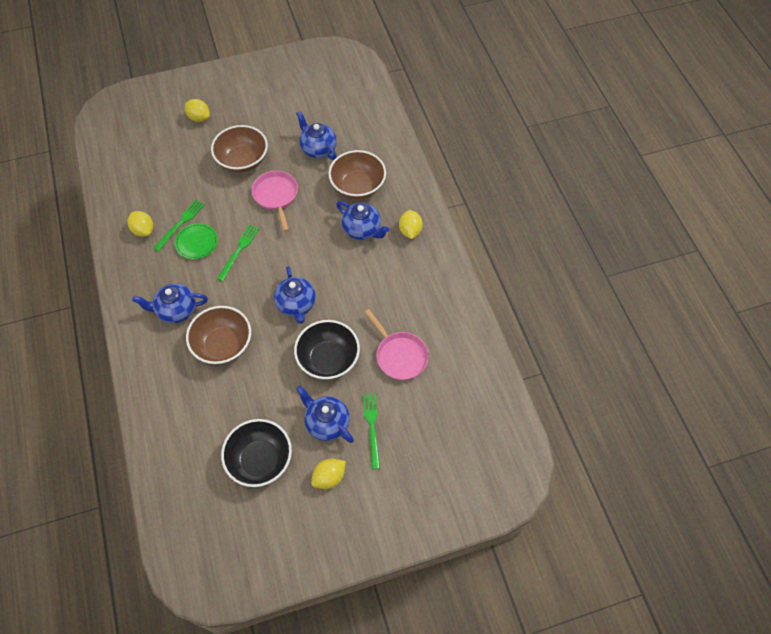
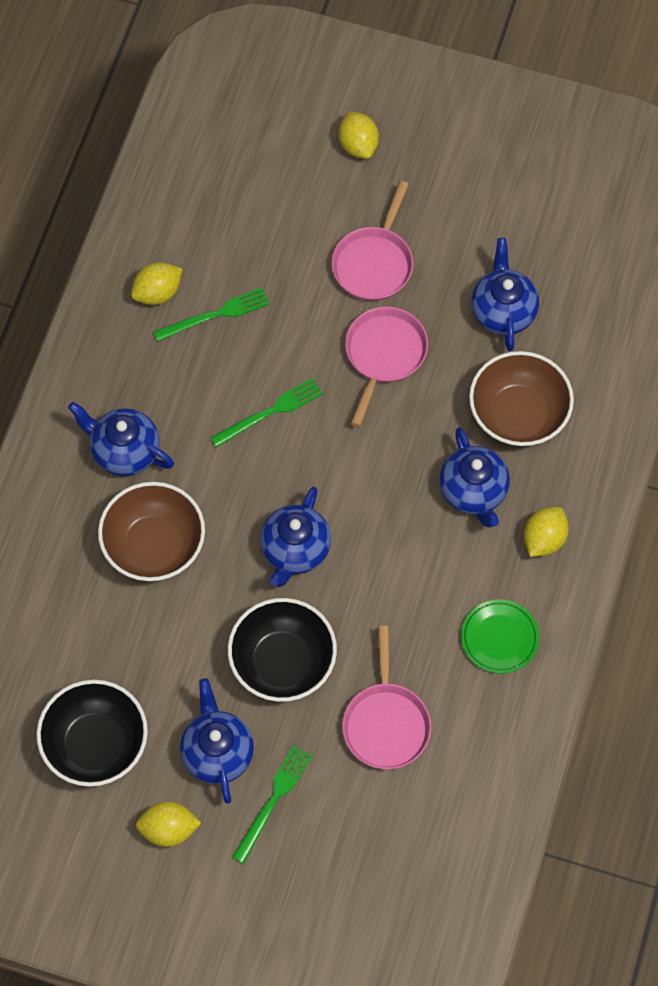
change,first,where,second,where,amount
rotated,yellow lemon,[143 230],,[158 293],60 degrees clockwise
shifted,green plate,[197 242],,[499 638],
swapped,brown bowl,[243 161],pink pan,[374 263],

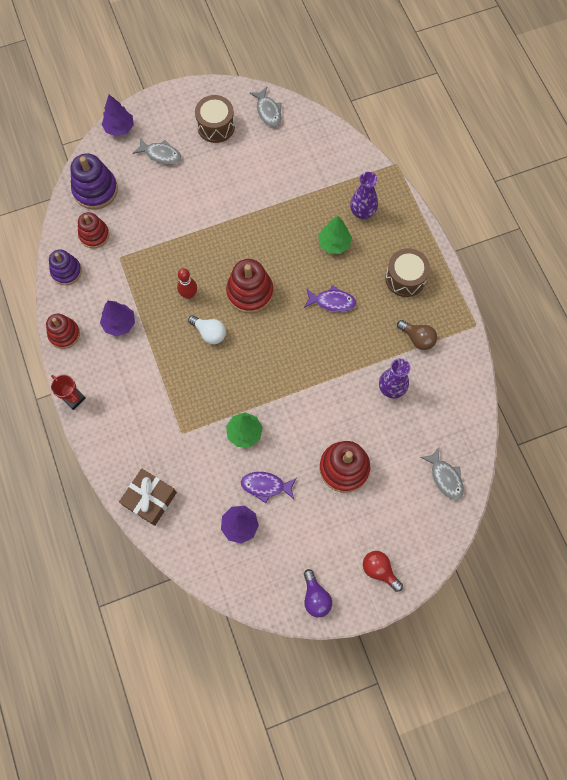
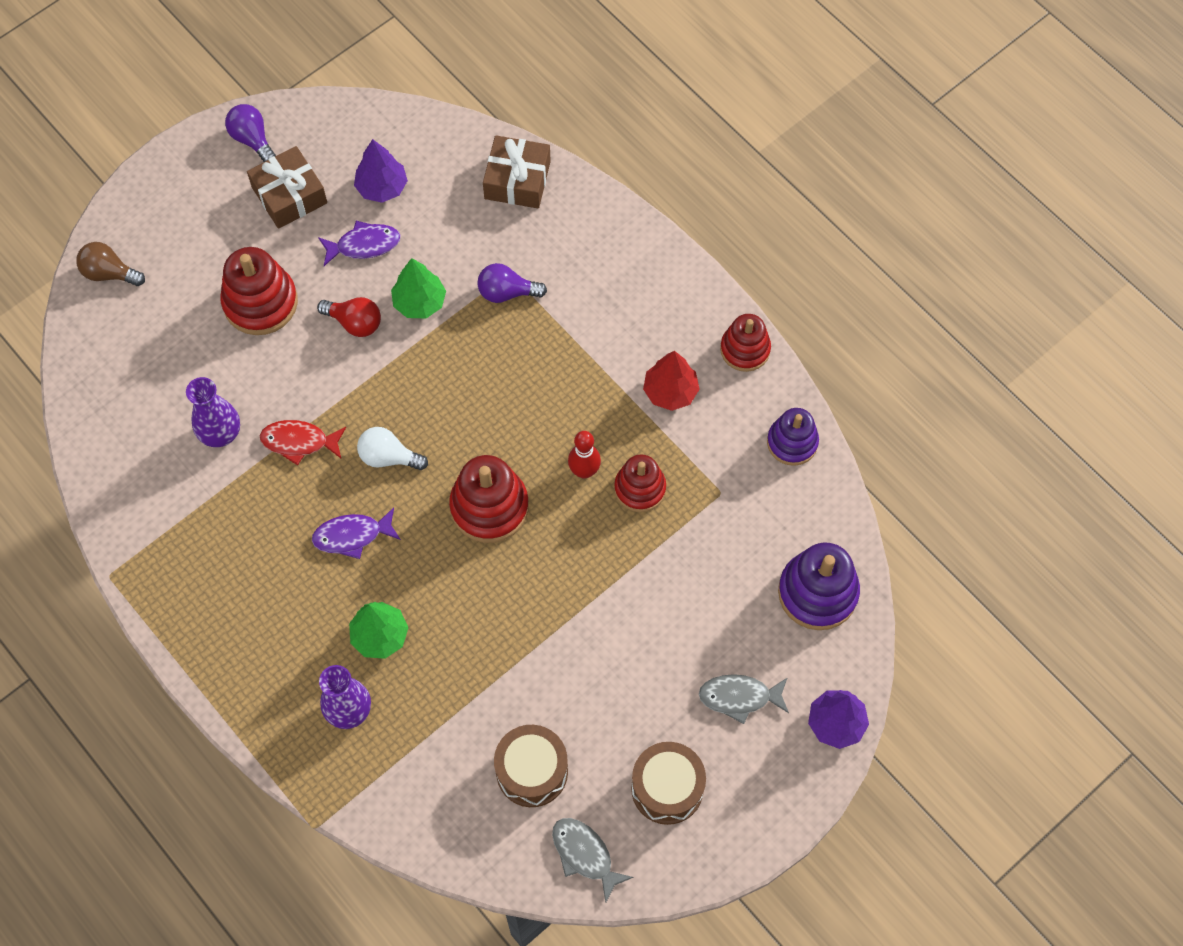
change,first,where,second,where,amount
gone,red trophy,[74 398],,,
shifted,red stacking toy,[94 235],,[640 488],
repainted,purple tree,[119 323],red tree,[670 391],
shifted,white light bulb,[209 333],,[388 457],
shifted,red light bulb,[379 570],,[355 323],
shifted,brown drum,[405 278],,[532 771],
shifted,brown light bulb,[417 338],,[109 273],
gone,grey fish,[445 477],,,
new,,,brown gift,[289 195],
new,,,red fish,[299 442],
new,,,purple light bulb,[507 292],

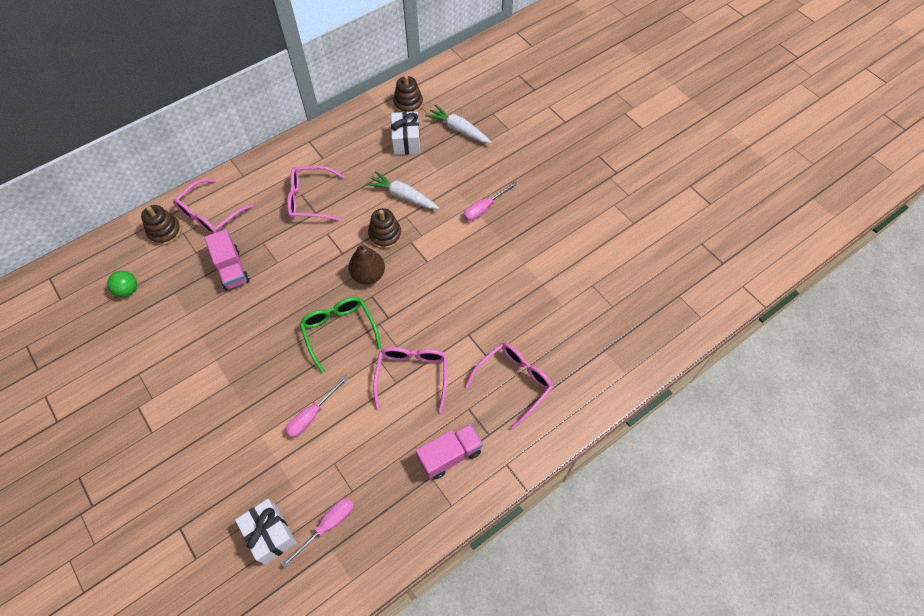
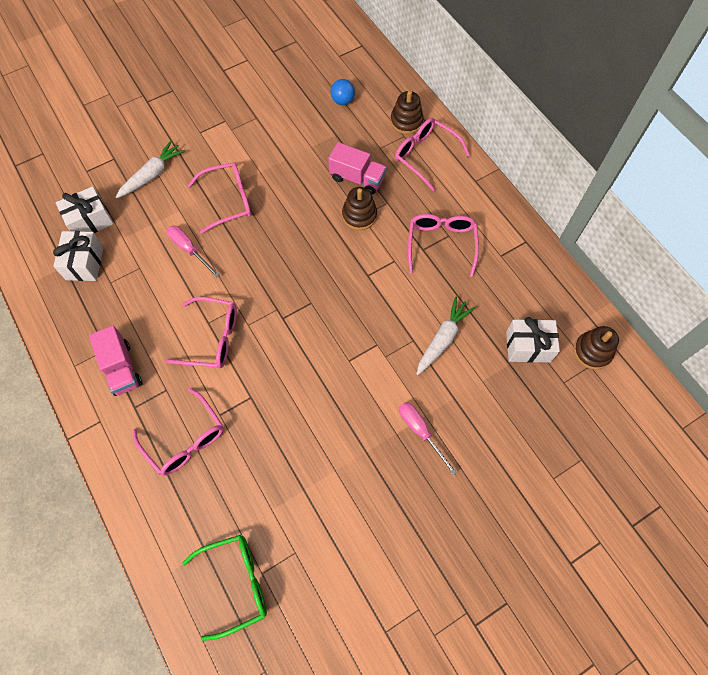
change,first,where,second,where,amount
repainted,green ball,[128 290],blue ball,[342 101],
rotated,pink truck,[232 269],,[357 178],135 degrees counterclockwise
swapped,pink screwdriver,[328 526],white gift,[85 263],
shifted,green glasses,[339 332],,[235 583],
gone,brown pear,[368 275],,,
shifted,brown stacking toy,[385 235],,[359 215],
shifted,white carrot,[458 129],,[152 175],
new,,,pink glasses,[228 201],

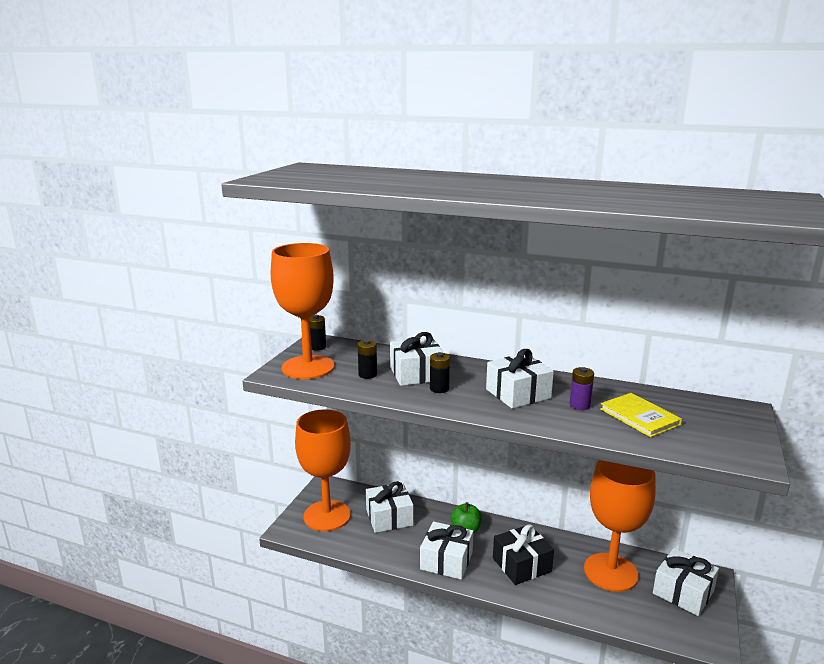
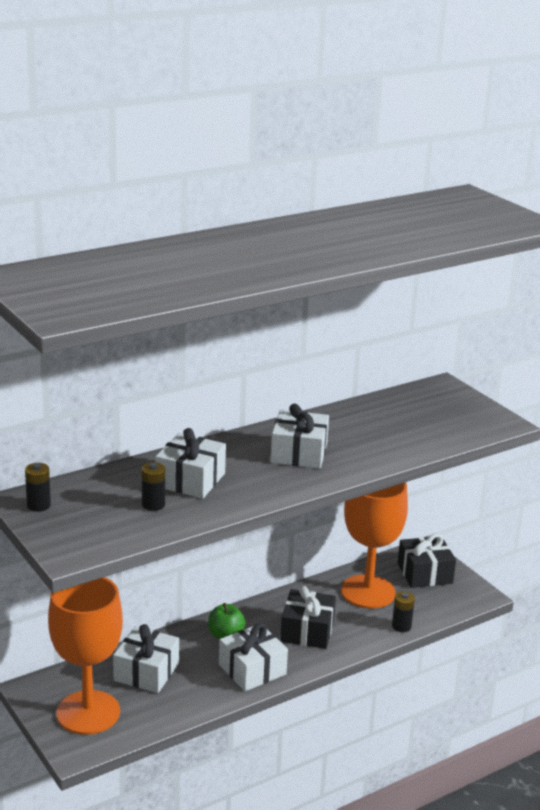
change,first,where,second,where,amount
gone,orange goblet,[308 367],,,
shifted,black battery,[439 389],,[401 626],
gone,purple battery,[579 405],,,
gone,yellow book,[639 417],,,
repainted,white gift,[683 592],black gift,[424 573],

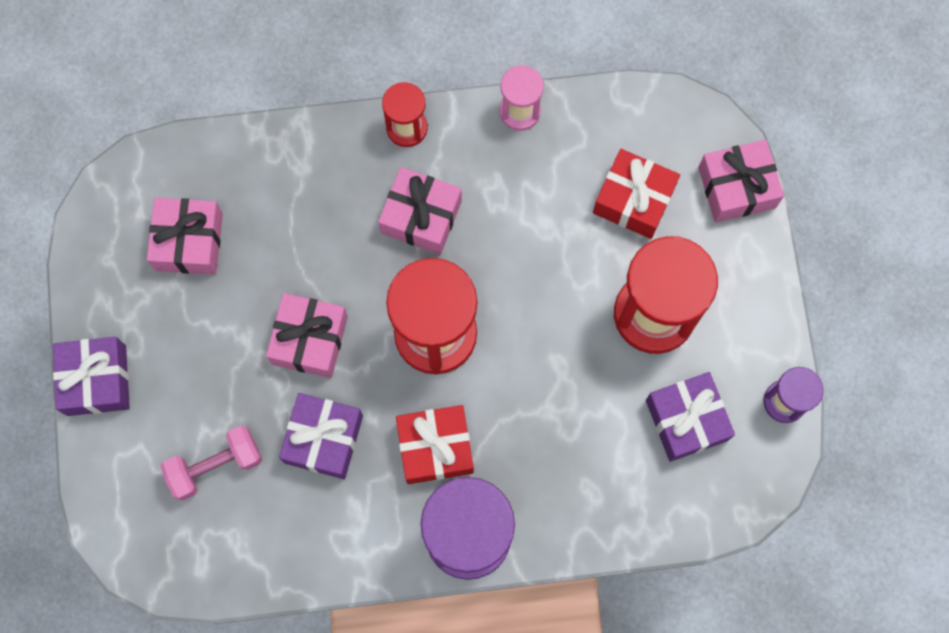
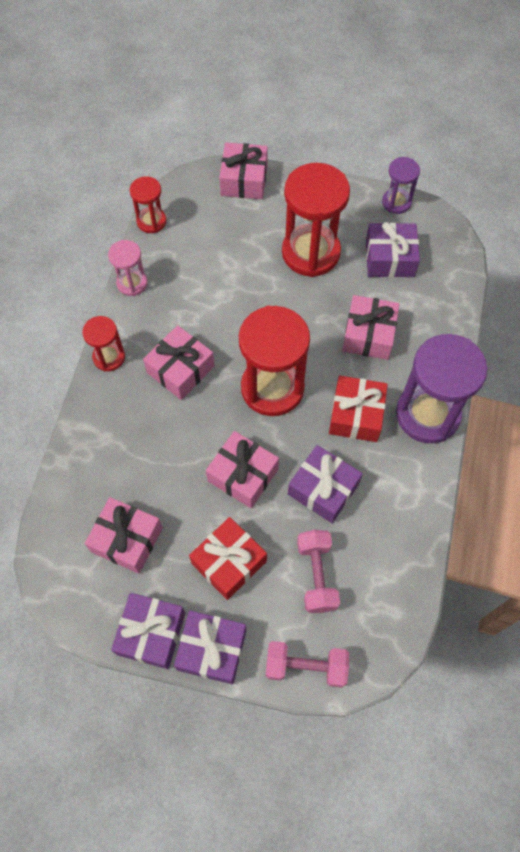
change,first,where,second,where,amount
shifted,red gift,[633 200],,[229 562],
new,,,purple gift,[151 633],
new,,,red hourglass,[151 221],
new,,,pink dumbbell,[306 666],
new,,,pink gift,[368 335],

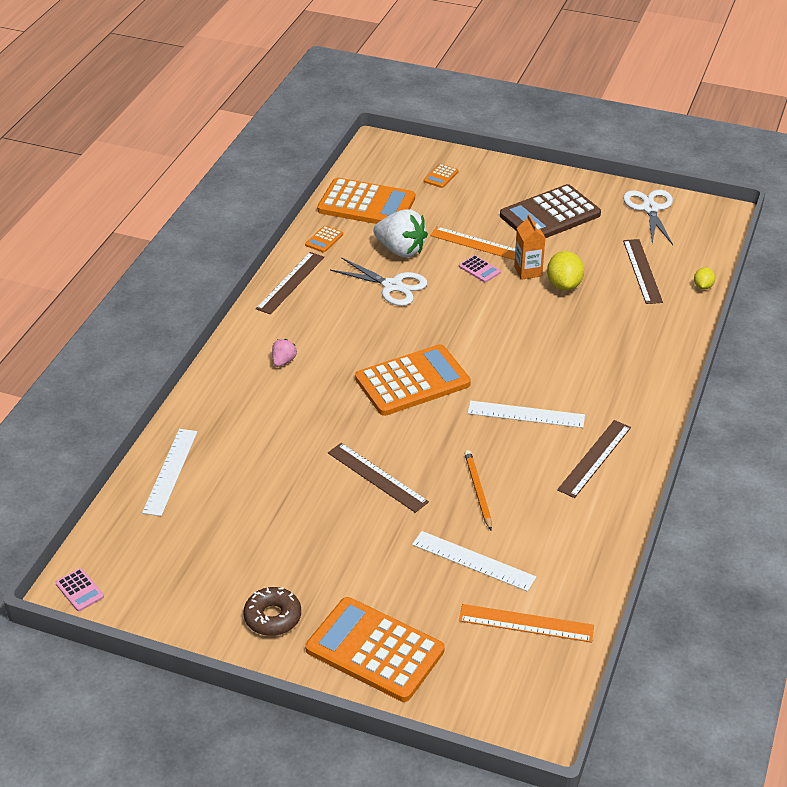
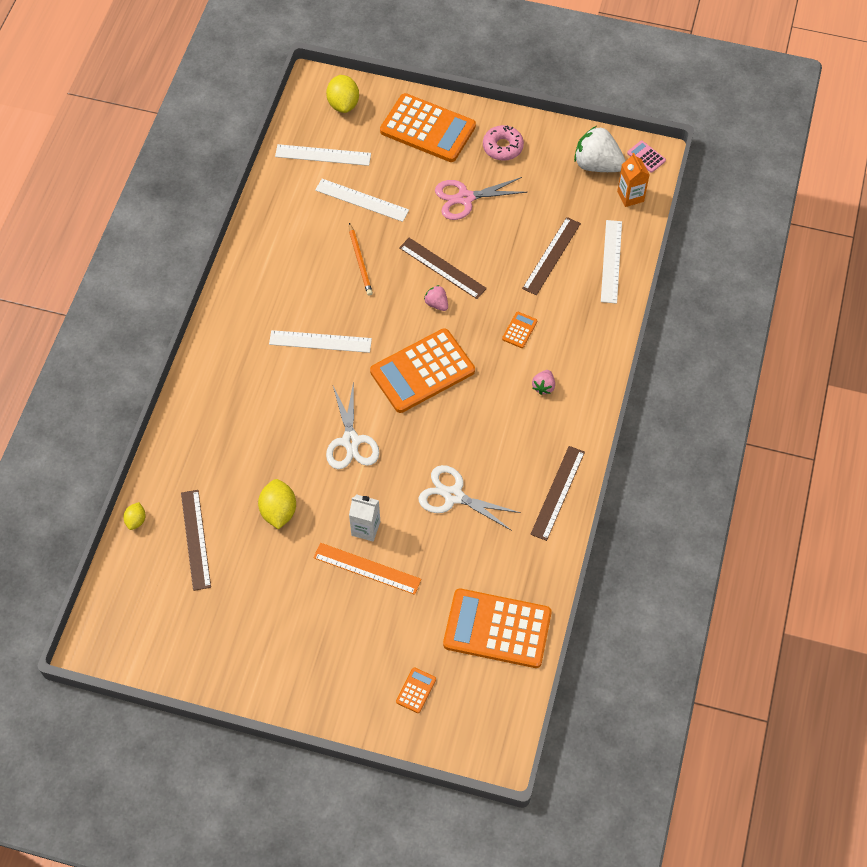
change,first,where,second,where,amount
repainted,brown donut,[272 617],pink donut,[502 147],
shifted,orange calculator,[324 240],,[519 330],
shifted,white strawberry,[400 250],,[597 164],
swapped,pink calculator,[479 269],white carton,[365 528],
repainted,orange ruler,[526 623],white ruler,[323 155],
gone,brown calculator,[550 215],,,
shifted,orange carton,[528 271],,[630 196],
shifted,brown ruler,[595 458],,[551 255],
shifted,white scissors,[650 208],,[351 441],
new,,,yellow lemon,[343 104],
new,,,pink strawberry,[436 304],
new,,,pink scissors,[465 198],

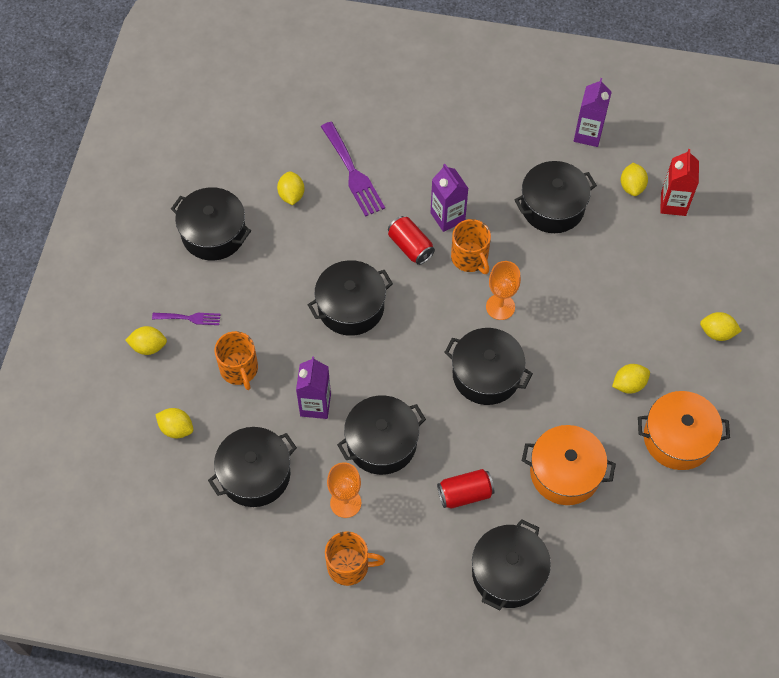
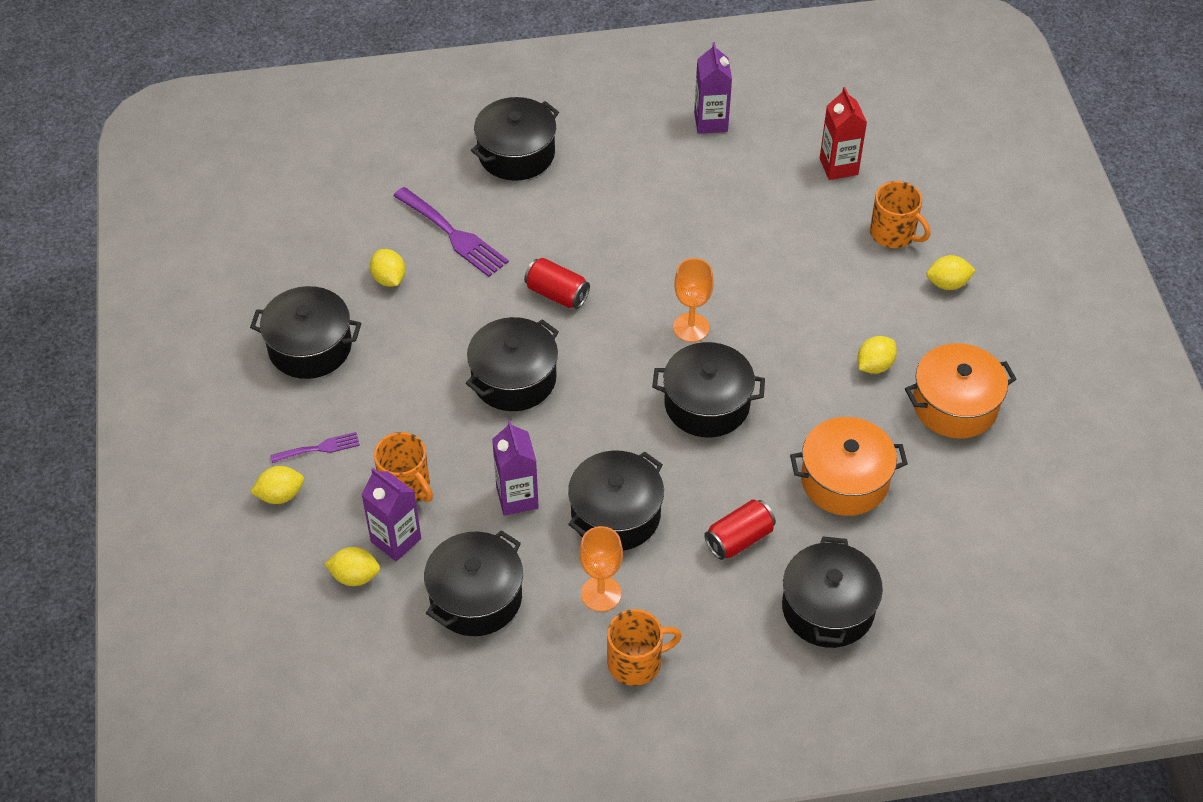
change,first,where,second,where,amount
shifted,purple carton,[447 217],,[396 540],
shifted,orange mug,[470 258],,[893 233],
shifted,black pot,[552 207],,[516 154],
gone,yellow lemon,[632 186],,,

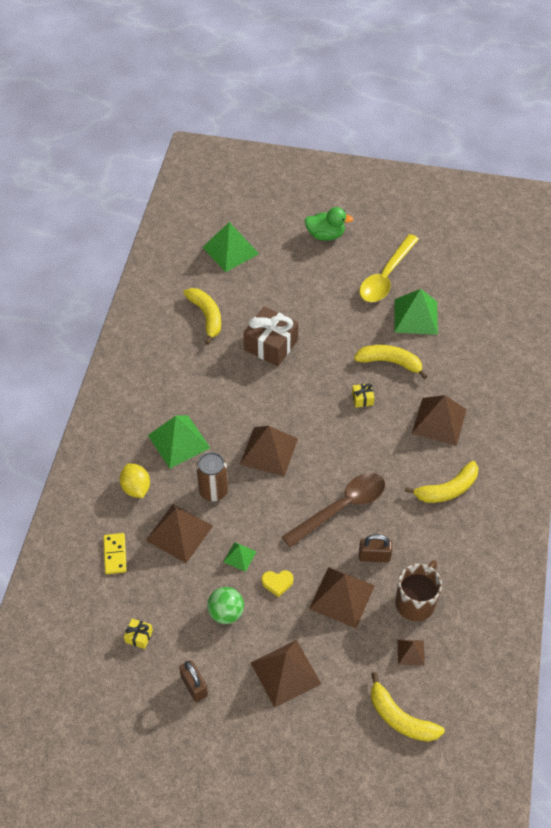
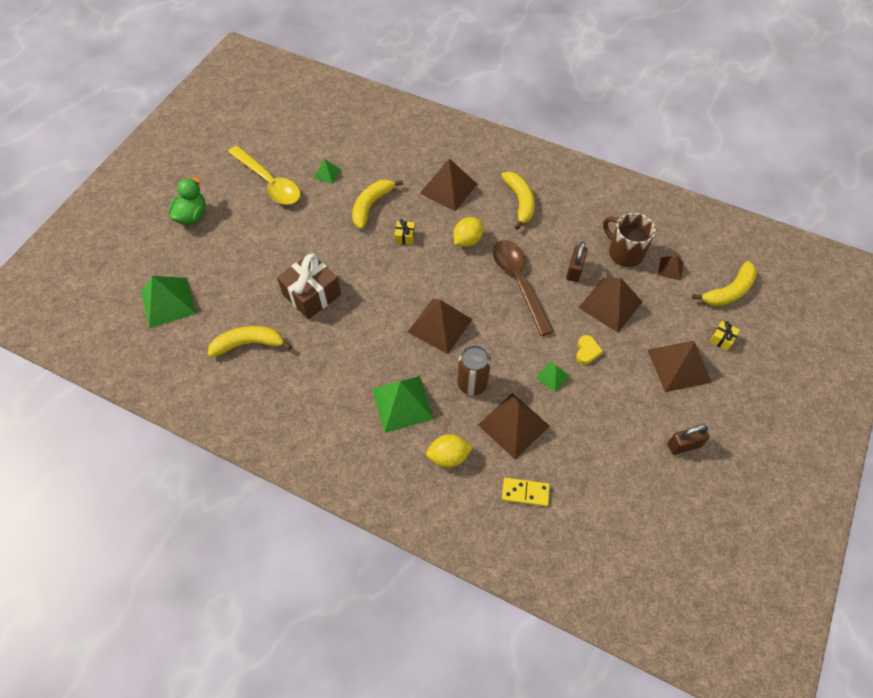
change,first,where,second,where,amount
shifted,yellow gift,[139 636],,[721 339],
gone,green ball,[226 613],,,
scaled,green pyramid,[415 316],,[327 173],x0.50
new,,,yellow lemon,[467 240],

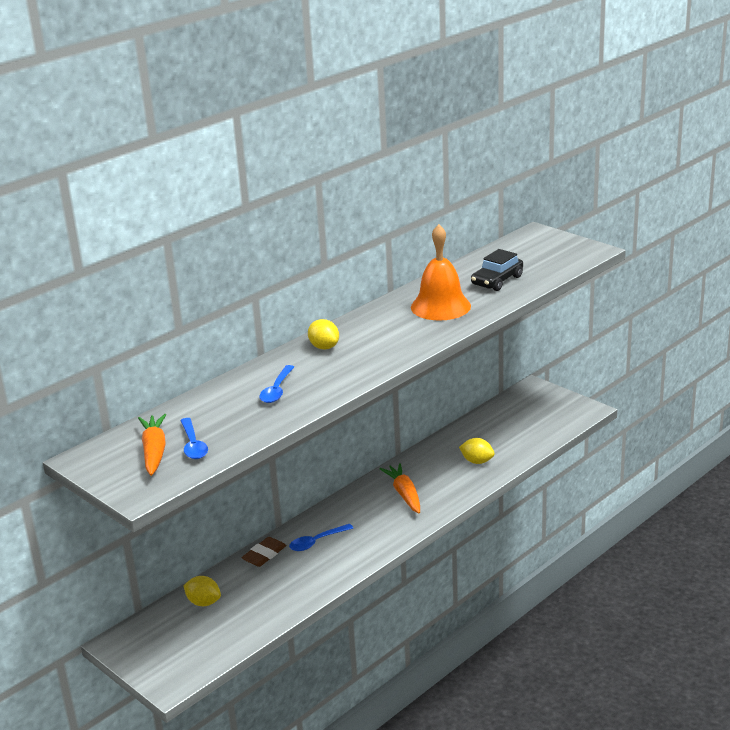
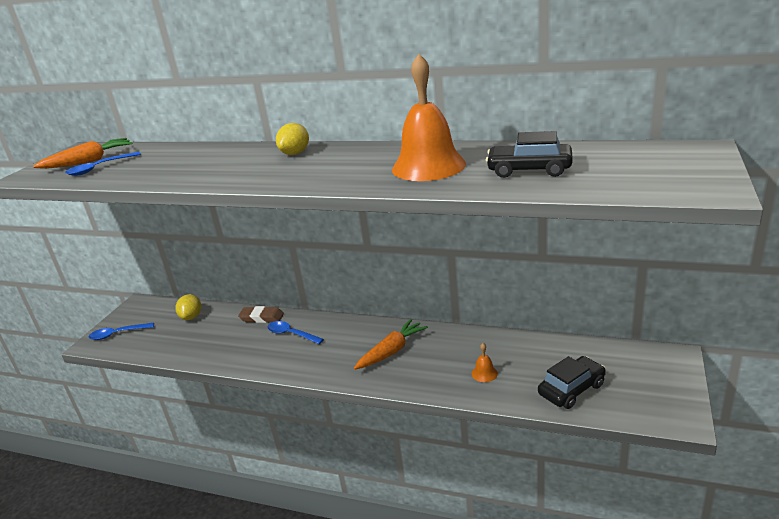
change,first,where,second,where,amount
shifted,blue spoon,[277 390],,[118 334],
swapped,yellow lemon,[477 461],orange bell,[484 373],
new,,,black car,[571 389],

